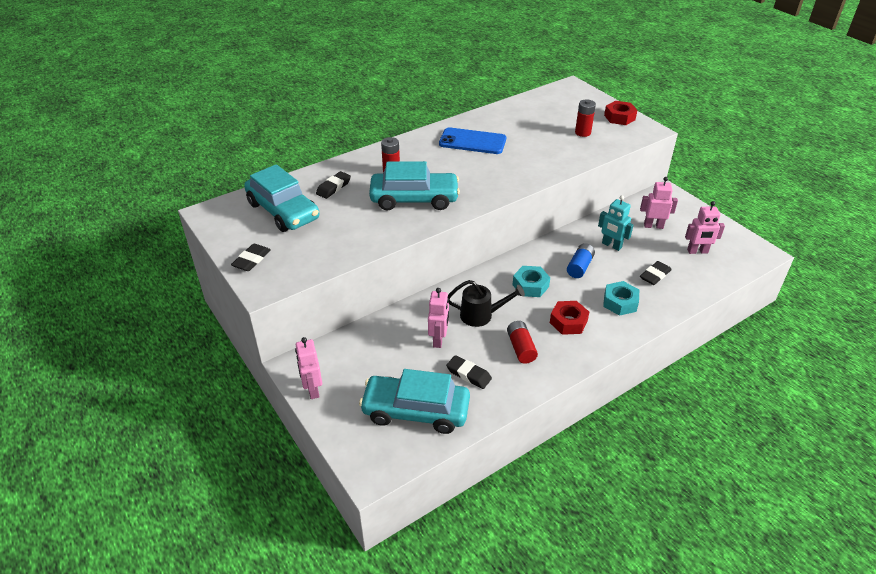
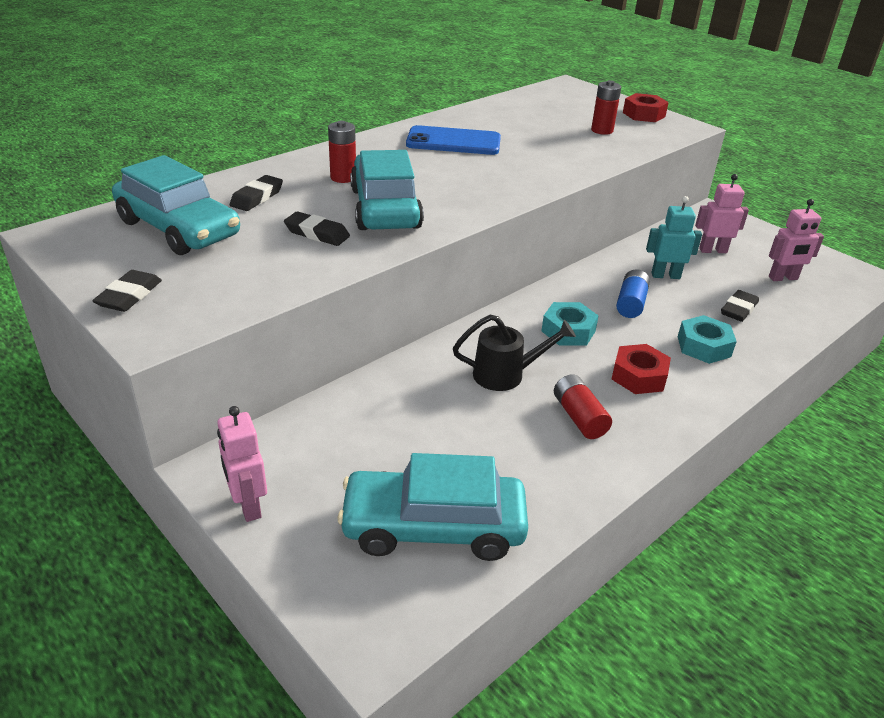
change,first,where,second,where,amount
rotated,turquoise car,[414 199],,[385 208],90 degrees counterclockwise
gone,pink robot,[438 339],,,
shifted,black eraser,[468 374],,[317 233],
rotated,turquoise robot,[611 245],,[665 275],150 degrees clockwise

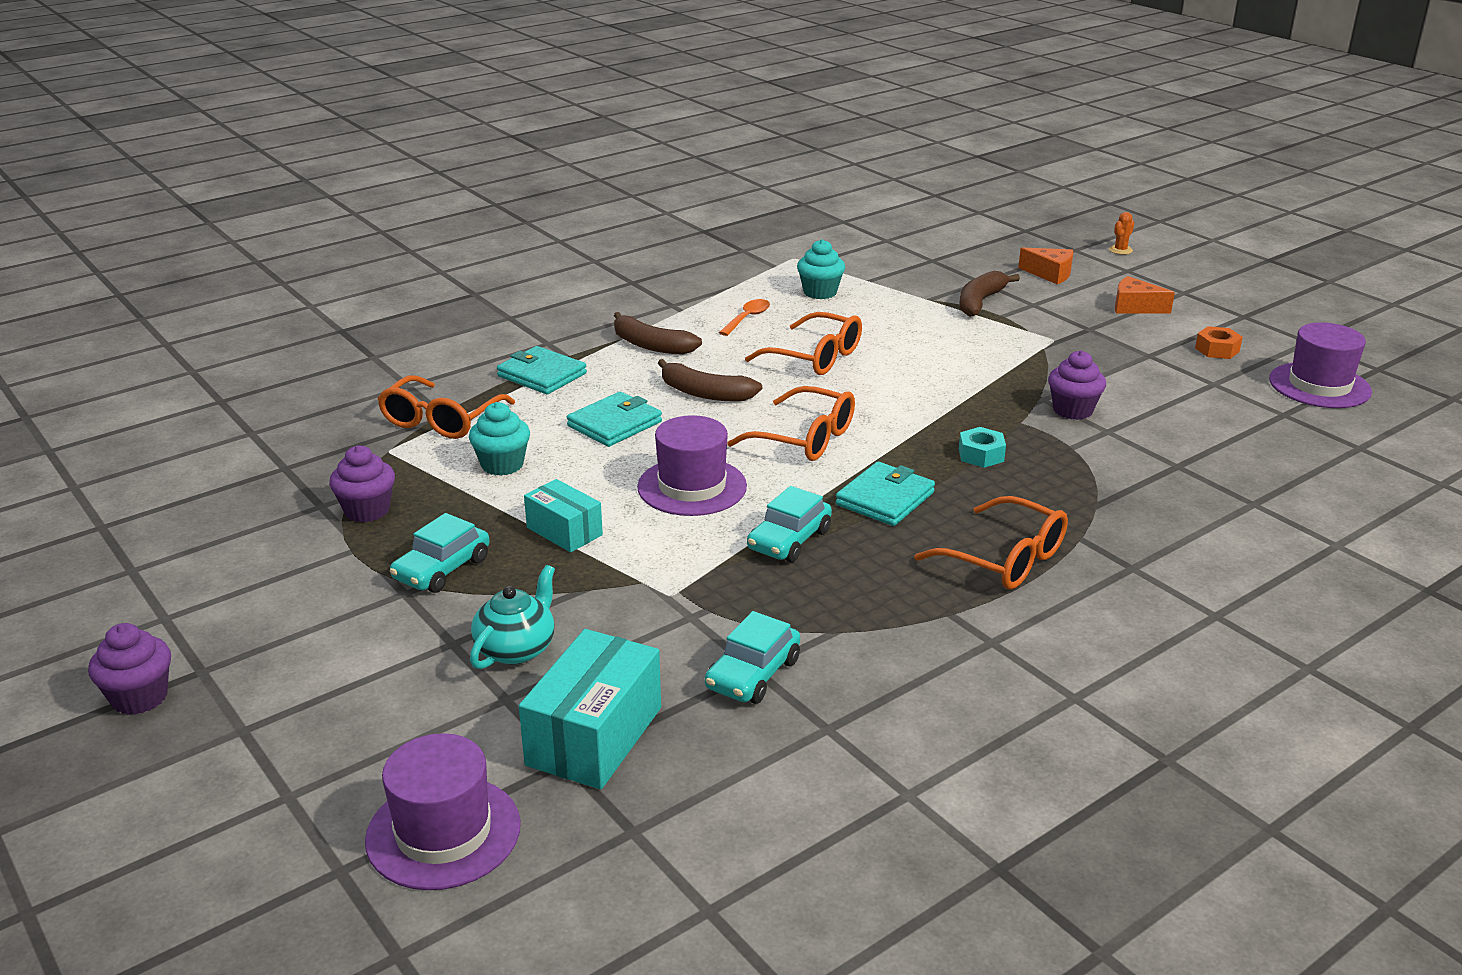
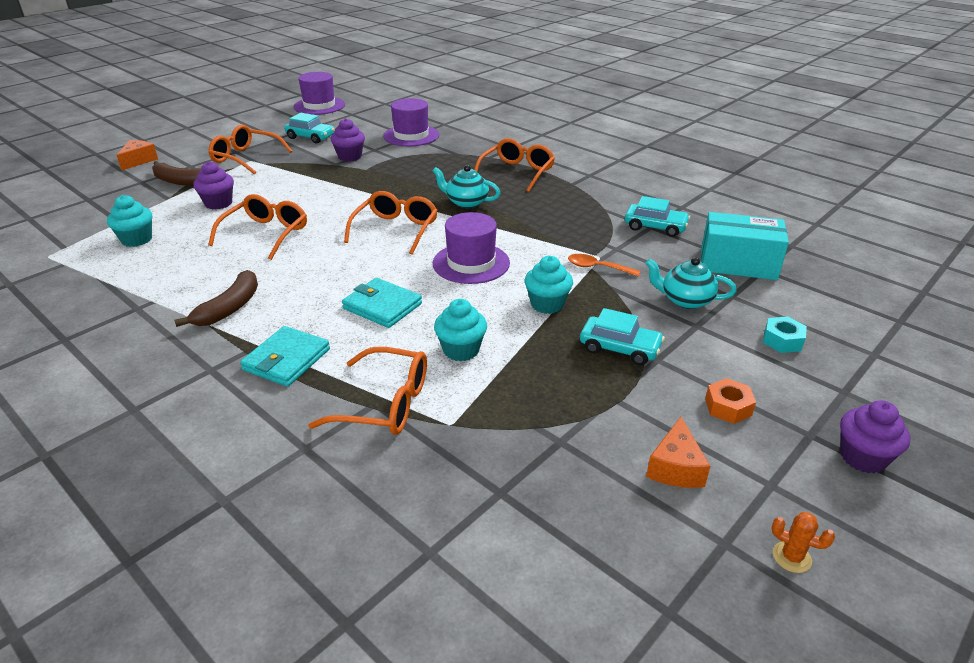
change,first,where,second,where,amount
shifted,purple cupcake,[367 510],,[218 203],
shifted,purple hat,[443 832],,[411 136],
swapped,turquoise box,[564 531],turquoise cupcake,[547 304],
gone,brown banana,[705 393],,,
shifted,orange spoon,[747 318],,[597 268],
shifted,turquoise car,[789 540],,[310 137],
swapped,turquoise wallet,[885 499],turquoise teapot,[466 202],
shifted,turquoise nut,[981 455],,[782 340],
shifted,orange cactus,[1120 250],,[791 557],
shifted,orange cheese,[1135 307],,[675 467],
shifted,orange nut,[1217 350],,[728 407],
new,,,orange glasses,[245 158],

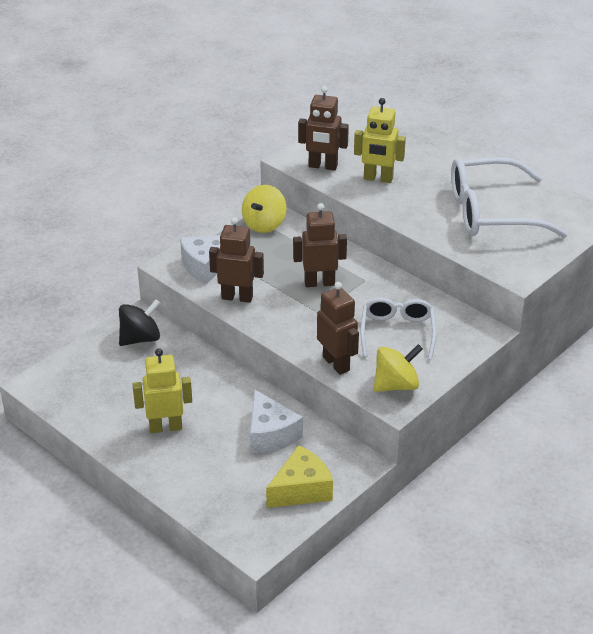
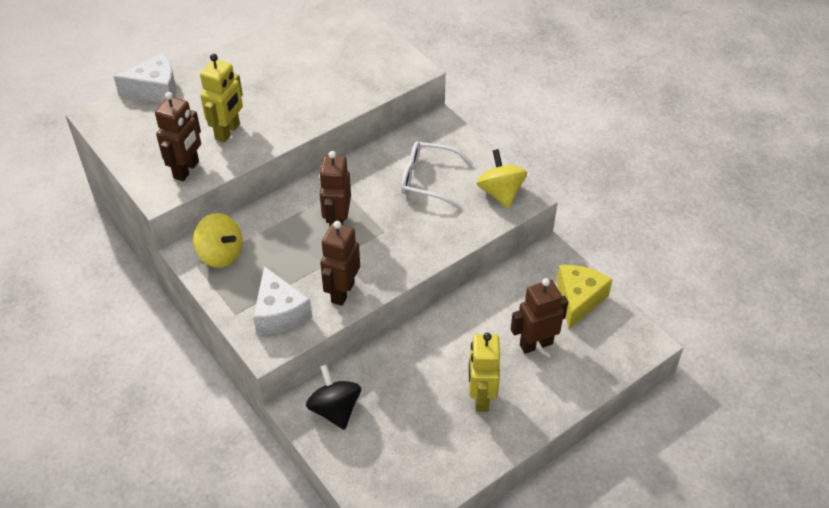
change,first,where,second,where,amount
shifted,white cheese,[270 434],,[155 90],
rotated,yellow cheese,[301 489],,[578 300],45 degrees clockwise
shifted,brown robot,[336 363],,[536 344],
gone,white glasses,[491 212],,,

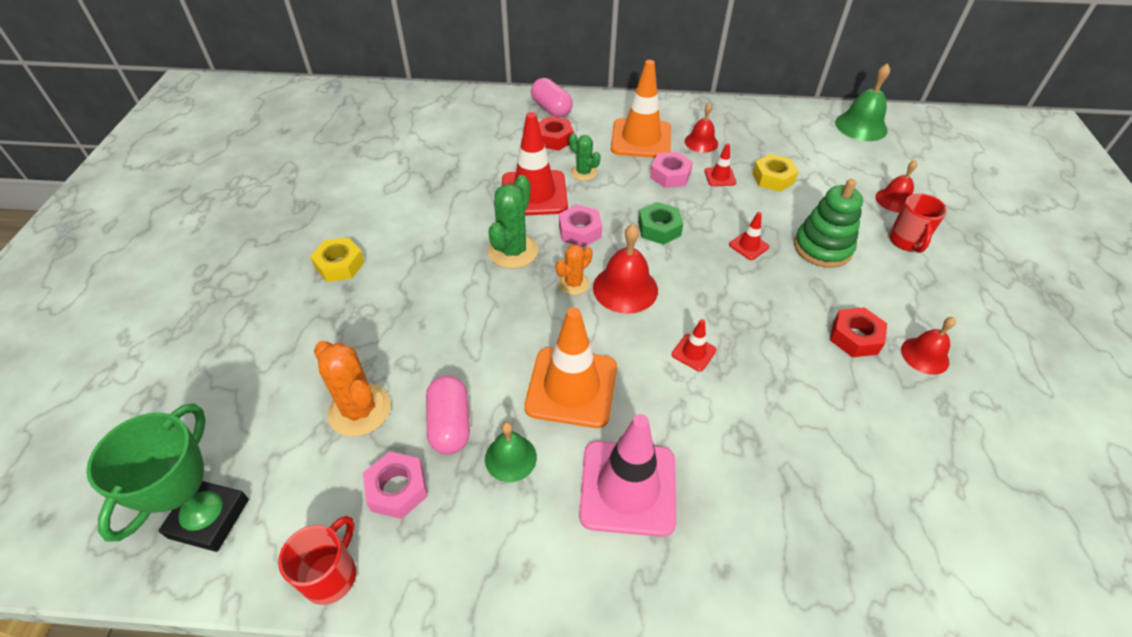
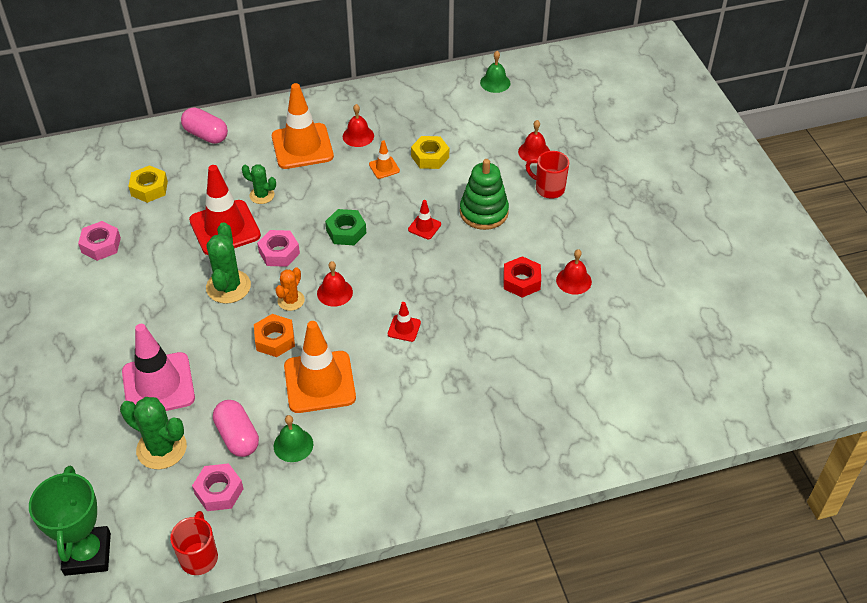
change,first,where,second,where,amount
shifted,yellow nut,[340 265],,[149 188],
repainted,orange cactus,[360 410],green cactus,[161 448],
gone,red nut,[554 139],,,
shifted,pink traffic cone,[628 487],,[158 385],
scaled,red bell,[625 288],,[334 292],x0.65
shifted,pink nut,[670 175],,[101 245],
repainted,red traffic cone,[720 177],orange traffic cone,[384 167],
scaled,green bell,[861 126],,[495 82],x0.65
rotated,red mug,[906 242],,[548 188],135 degrees clockwise
new,,,orange nut,[275 339],

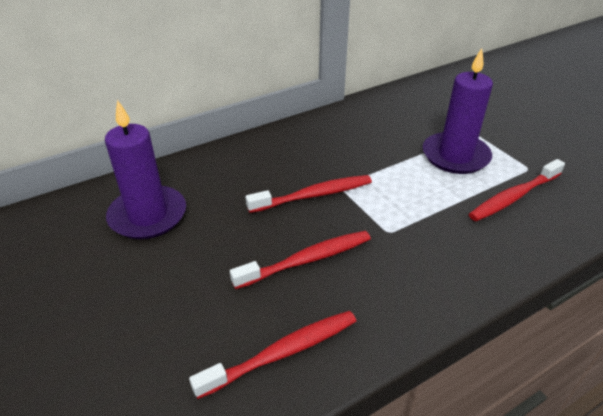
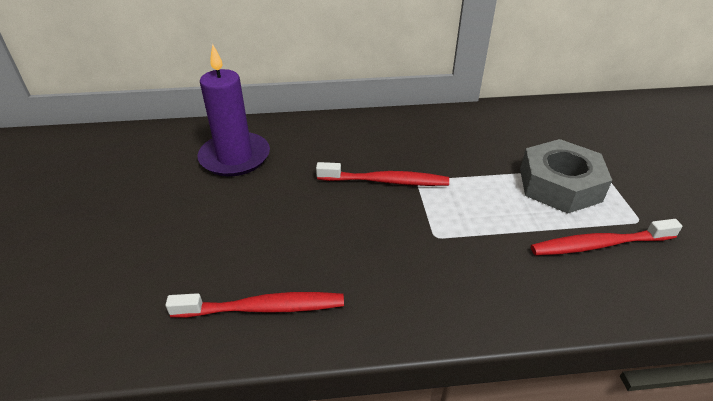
change,first,where,second,where,amount
gone,red toothbrush,[306 260],,,
swapped,purple candle,[455 156],grey nut,[559 185],

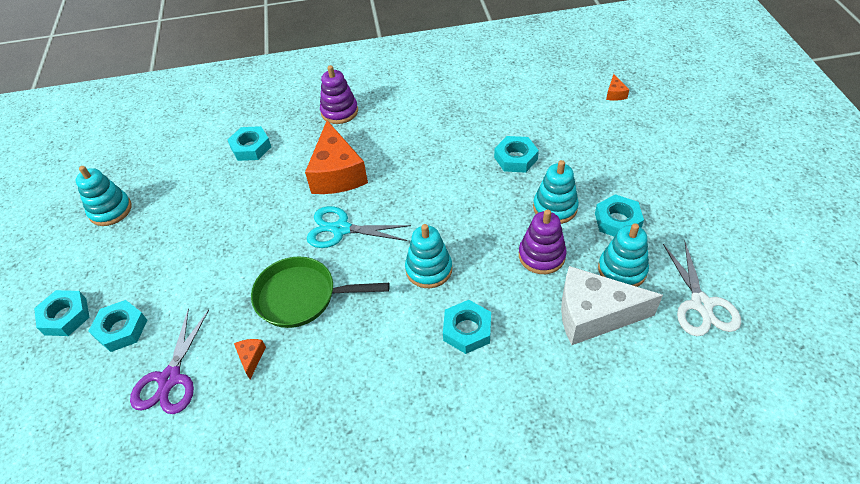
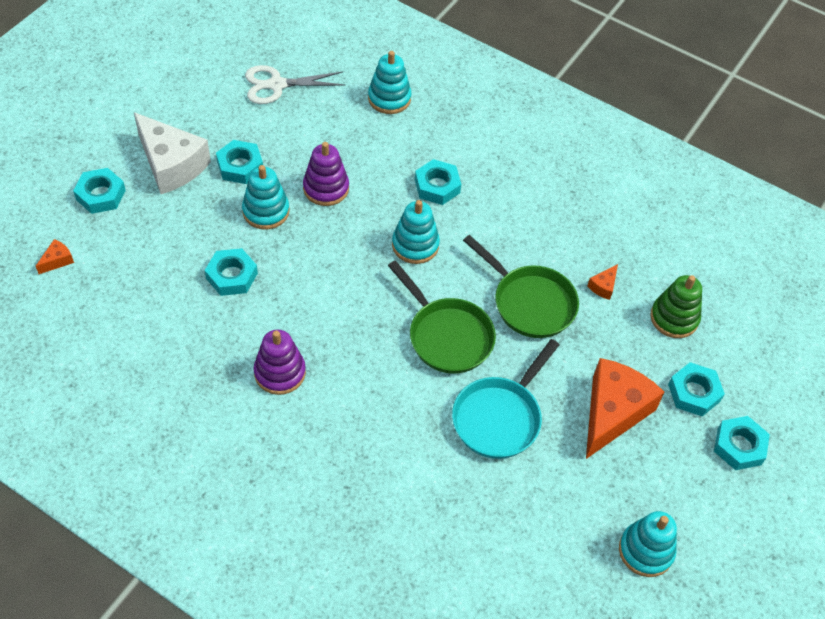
change,first,where,second,where,amount
swapped,purple scissors,[170 379],green stacking toy,[674 318],
shifted,turquoise nut,[251 147],,[100 195],
shifted,orange cheese,[337 173],,[612 412],
swapped,turquoise scissors,[341 229],green pan,[447 336],
shifted,purple stacking toy,[339 112],,[280 373],
shifted,white cheese,[594 315],,[171 164],
shifted,turquoise stacking toy,[622 270],,[389 98],
rotated,white scissors,[701 304],,[276 85],135 degrees counterclockwise
new,,,turquoise pan,[499 417],

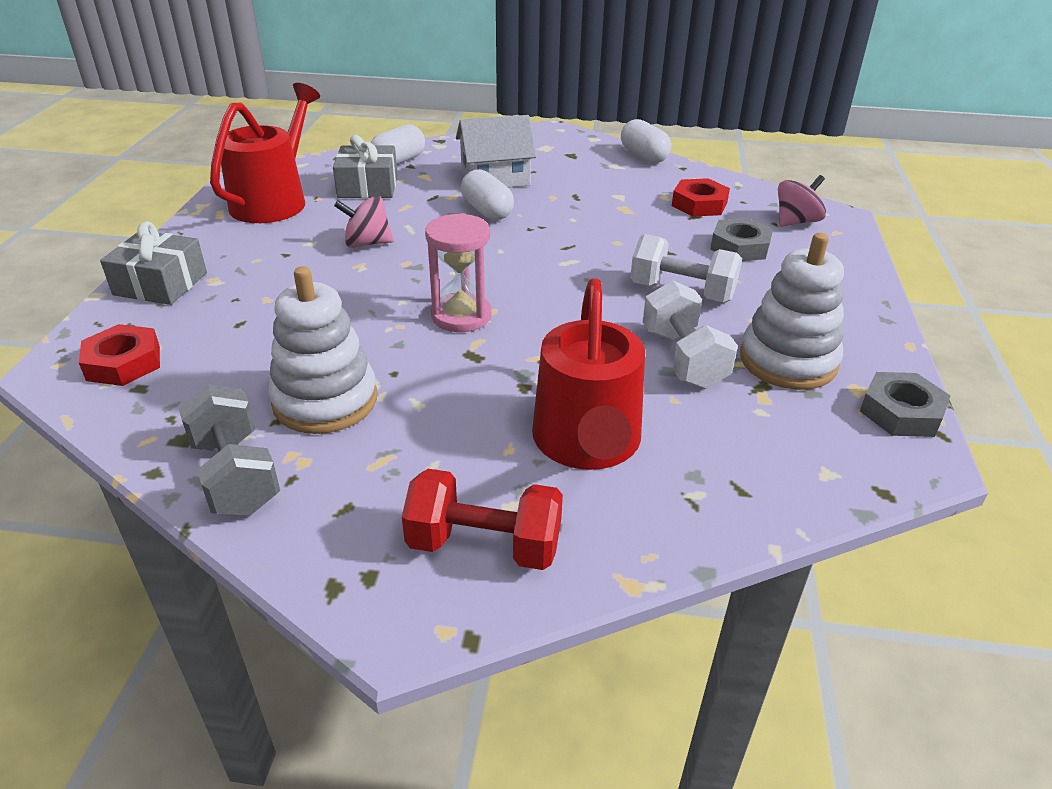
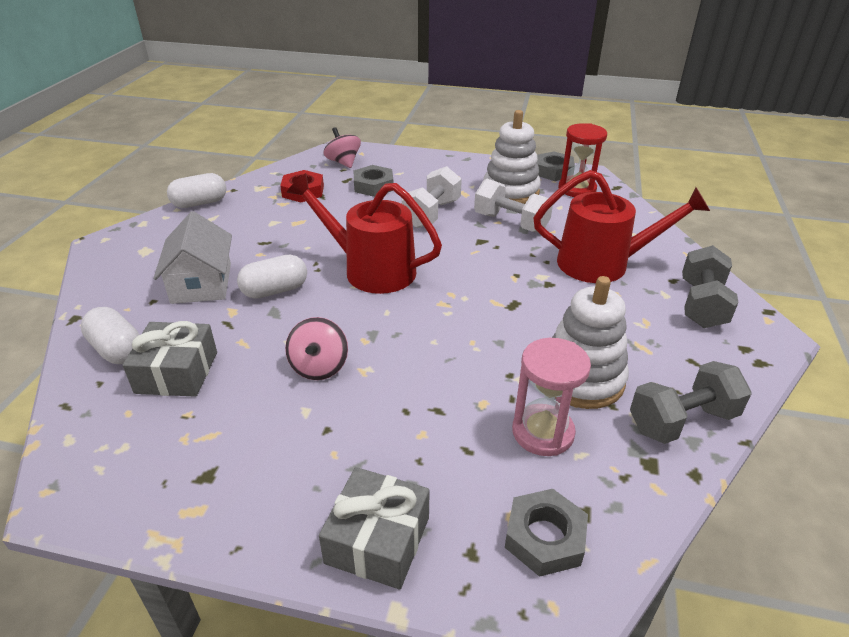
change,first,where,second,where,amount
repainted,red nut,[123 363],grey nut,[544 537],
shifted,red watering can,[274 200],,[371 270],
repainted,red dumbbell,[484 545],grey dumbbell,[701 305],
shifted,pink hourglass,[461 316],,[542 432],
rotated,white dumbbell,[683 358],,[511 223],45 degrees clockwise
new,,,red hourglass,[577 189],

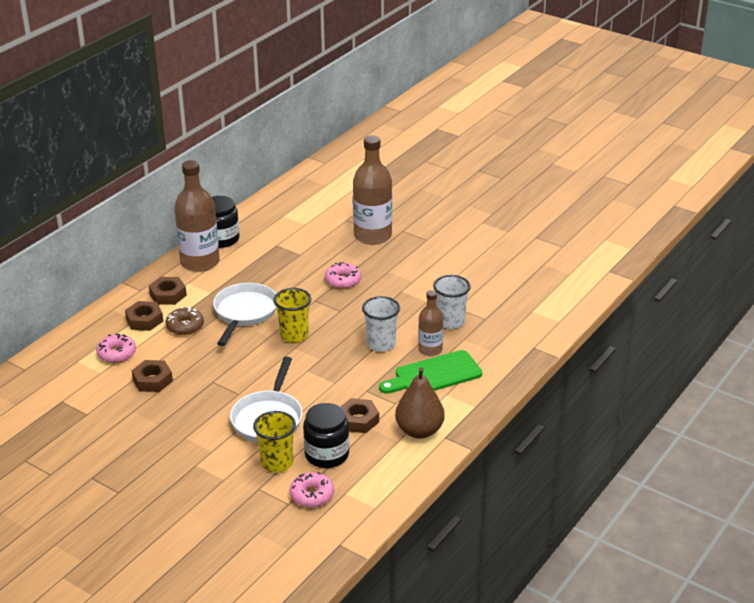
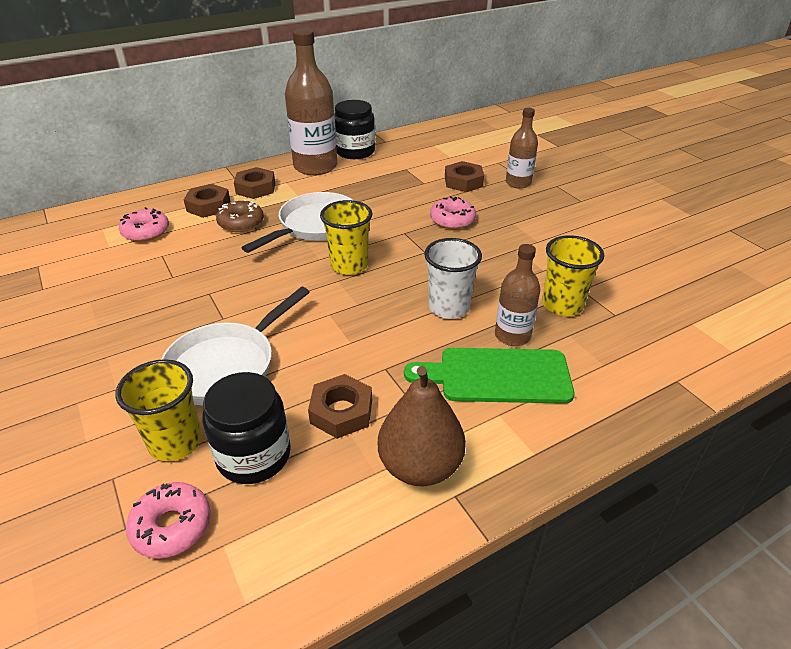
change,first,where,second,where,amount
shifted,brown nut,[152 380],,[463 182],
scaled,brown bottle,[372 236],,[518 183],x0.56
repainted,white cup,[450 322],yellow cup,[562 305],

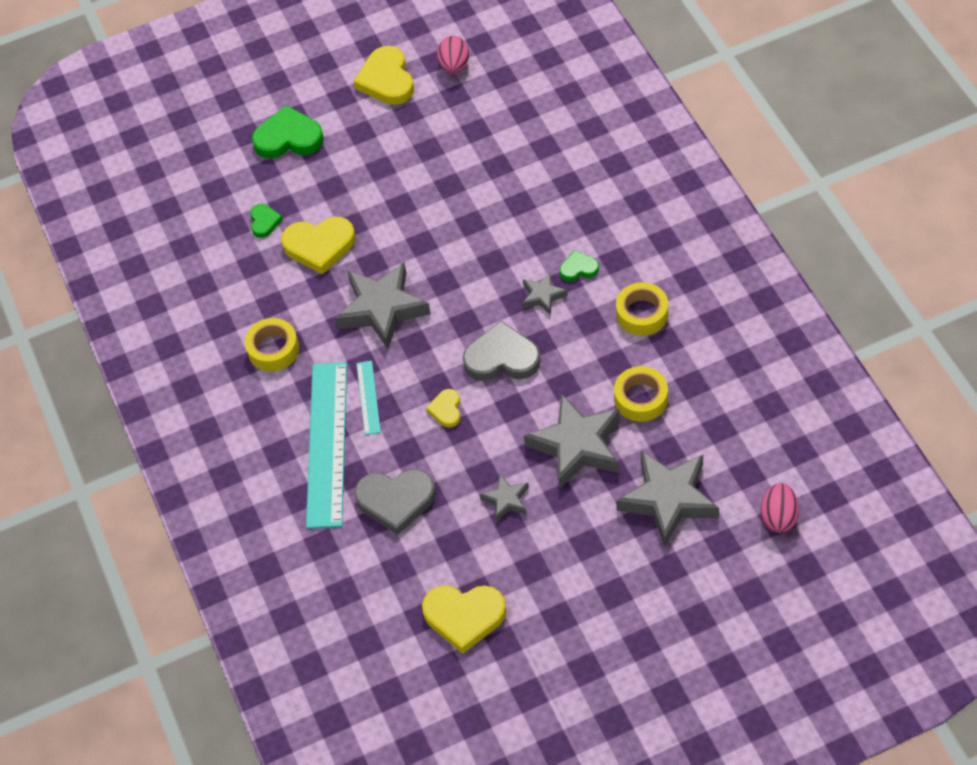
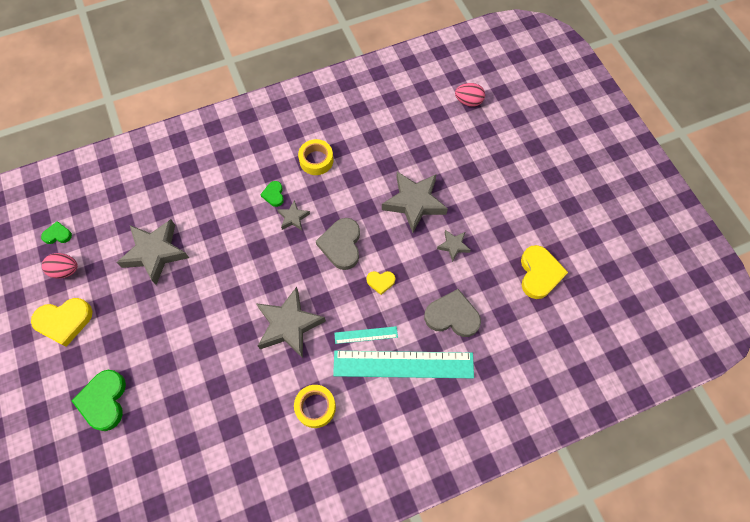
change,first,where,second,where,amount
shifted,green heart,[264 222],,[57 235],
gone,yellow heart,[319 246],,,
rotated,grey heart,[396 501],,[452 316],75 degrees counterclockwise
gone,yellow tape,[641 399],,,
shifted,grey star,[668 499],,[155 253],

